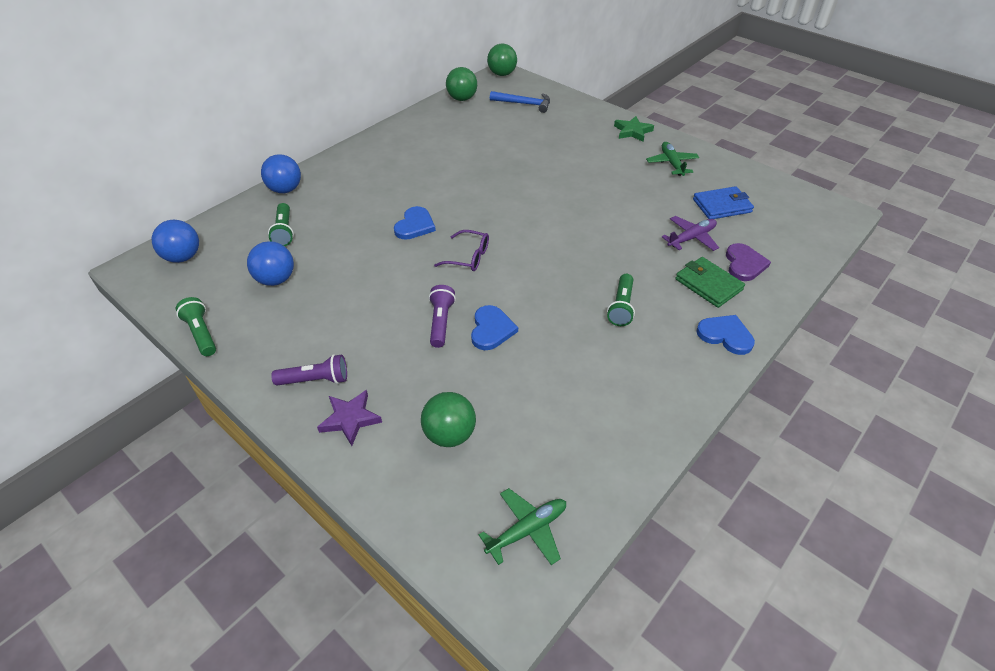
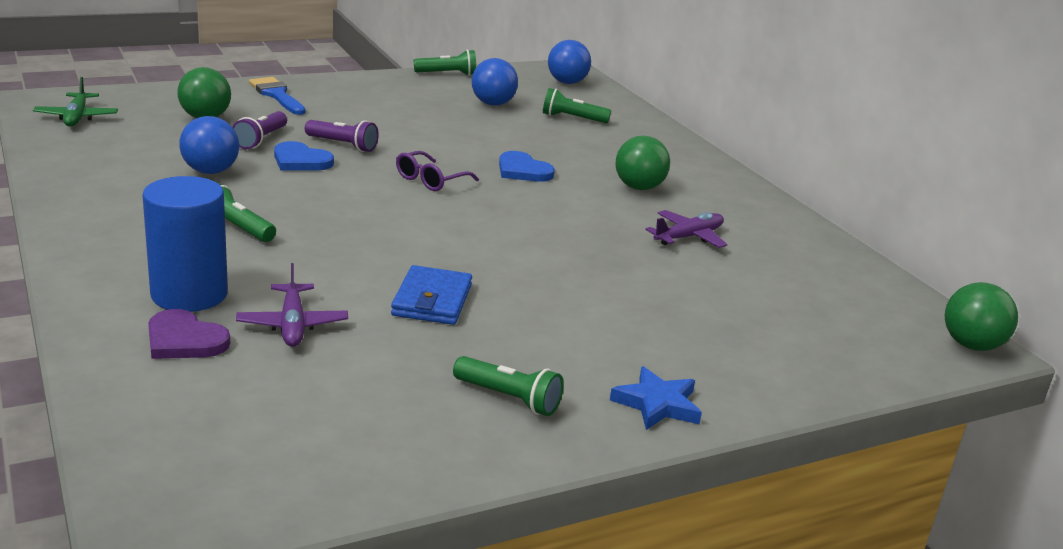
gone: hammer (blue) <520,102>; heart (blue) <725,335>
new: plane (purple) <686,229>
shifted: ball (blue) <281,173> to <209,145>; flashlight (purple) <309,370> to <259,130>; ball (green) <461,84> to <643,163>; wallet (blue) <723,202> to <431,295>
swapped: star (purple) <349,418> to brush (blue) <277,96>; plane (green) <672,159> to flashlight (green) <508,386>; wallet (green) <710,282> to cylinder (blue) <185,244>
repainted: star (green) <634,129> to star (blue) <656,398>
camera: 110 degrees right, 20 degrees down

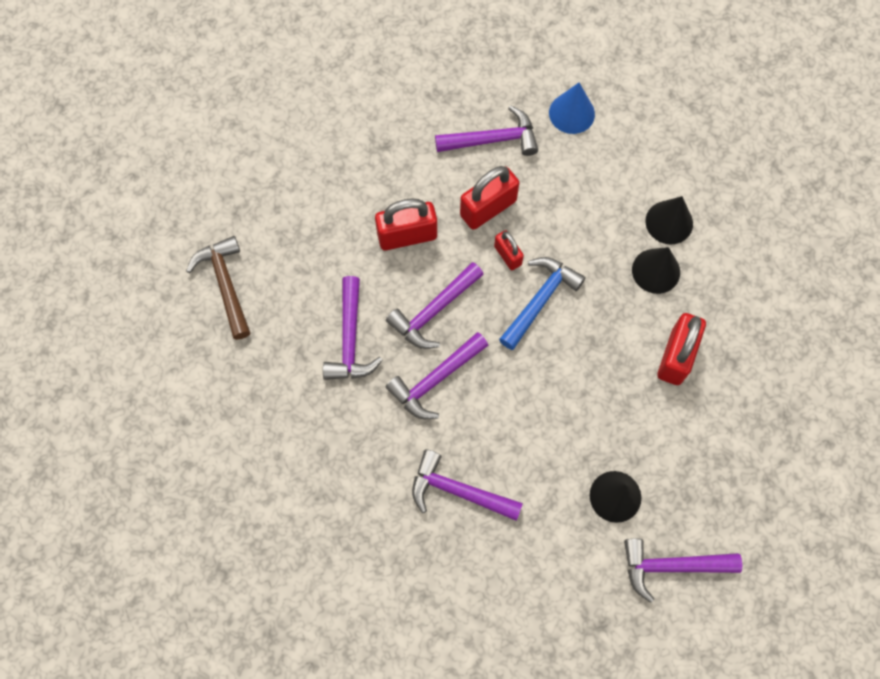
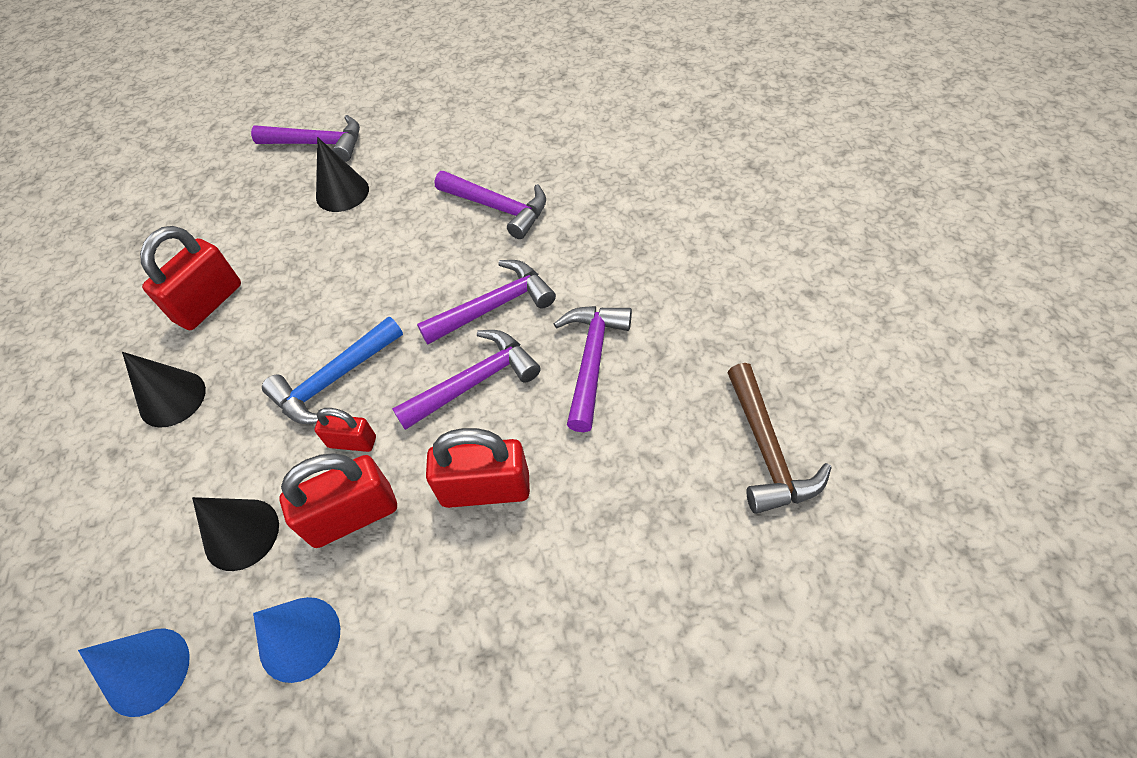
shifted: cone (black) <669,220> to <235,534>
swapped: hammer (purple) <486,130> to cone (blue) <296,640>
rotated: padlock (red) <509,250> = <345,430> 60 degrees counterclockwise
camera: 165 degrees left, 15 degrees down

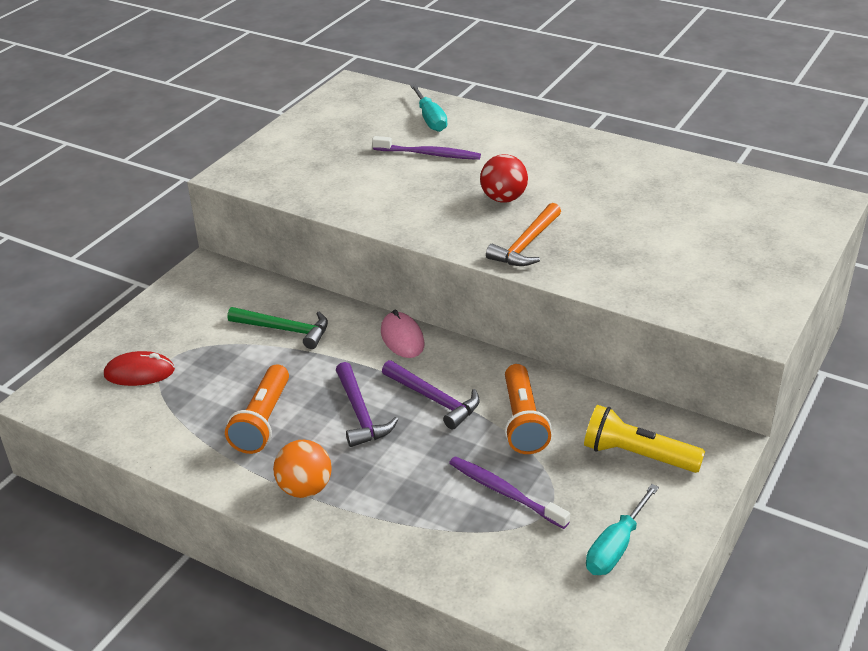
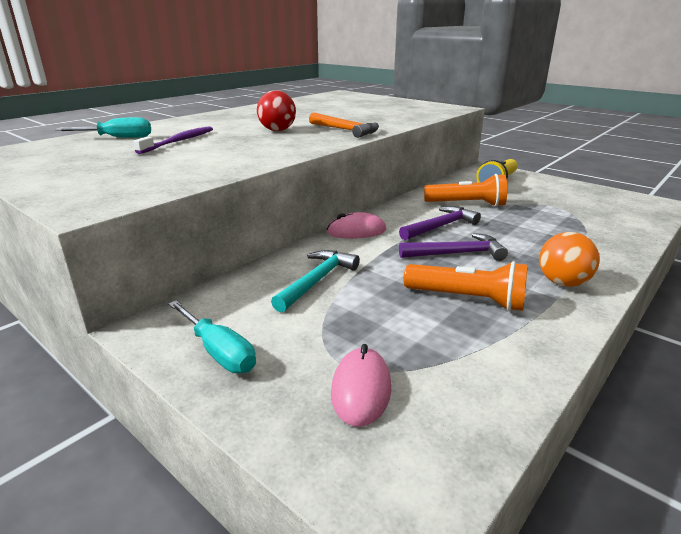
gone: toothbrush (purple) <509,492>
shifted: screwdriver (turquoise) <622,529> to <212,337>
repainted: mouse (red) <139,368> to mouse (pink) <361,385>; hammer (green) <277,328> to hammer (turquoise) <315,281>
camera: 80 degrees left, 10 degrees down

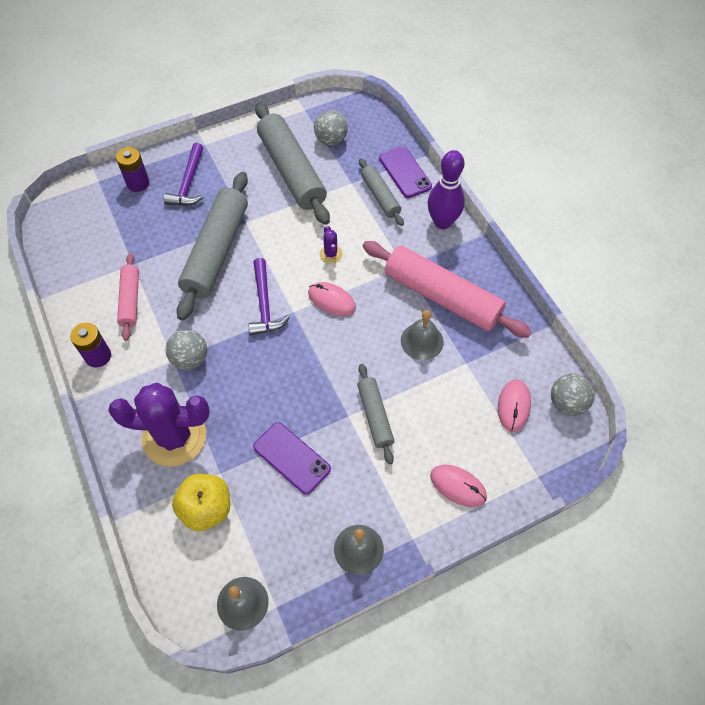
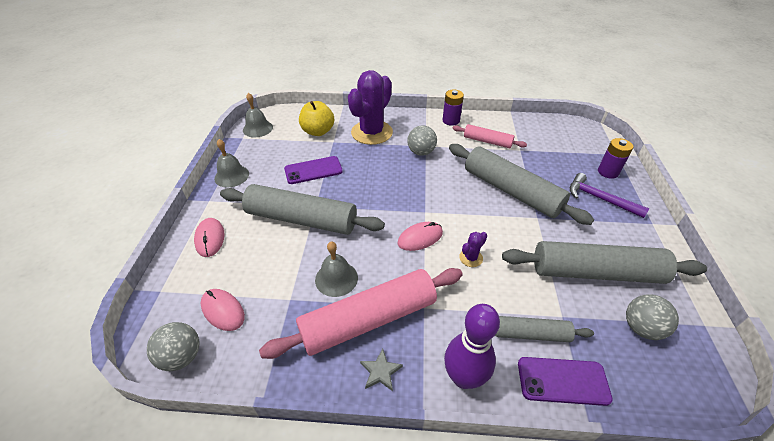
gone: hammer (purple) <269,296>
new: star (grey) <381,370>
rotated: cactus (purple) <330,244> = <473,249> 60 degrees counterclockwise; mouse (pink) <458,486> = <209,237> 75 degrees counterclockwise
scaled: rolling pin (grey) <375,414> = <302,209> x1.87
camera: 120 degrees right, 15 degrees down

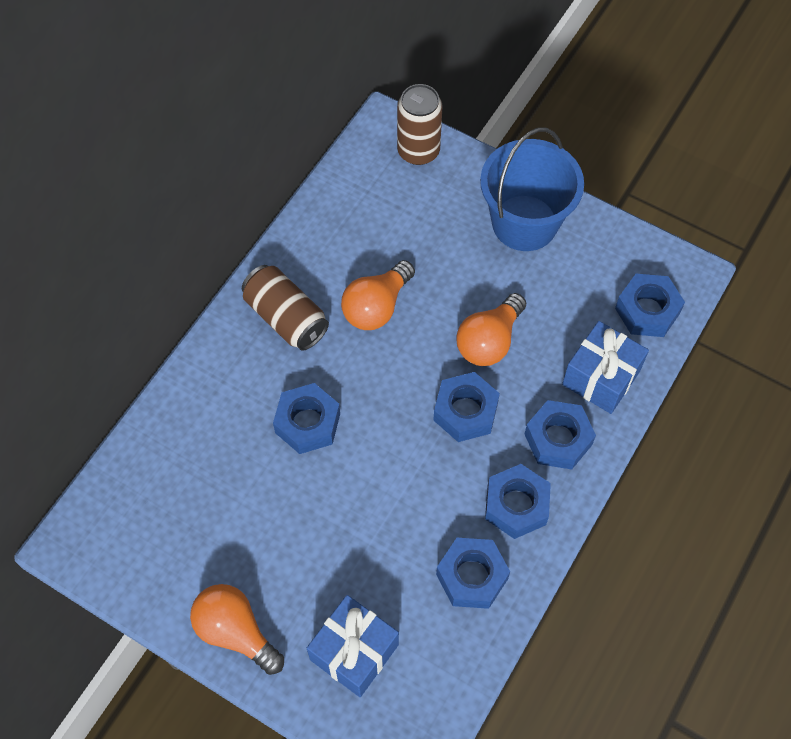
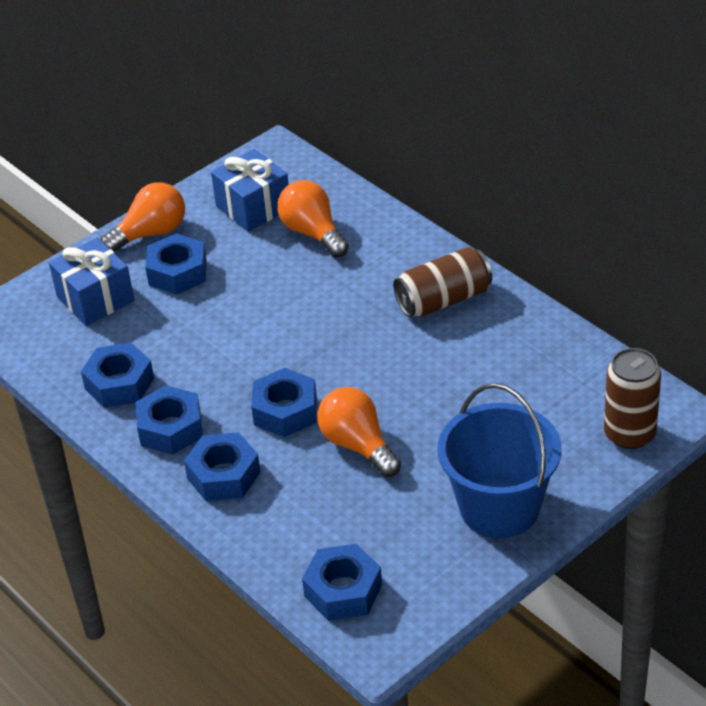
shifted: nut (blue) <306,418> to <176,264>; light bulb (orange) <378,295> to <313,219>; gift (blue) <605,367> to <250,190>
camera: 110 degrees right, 20 degrees down

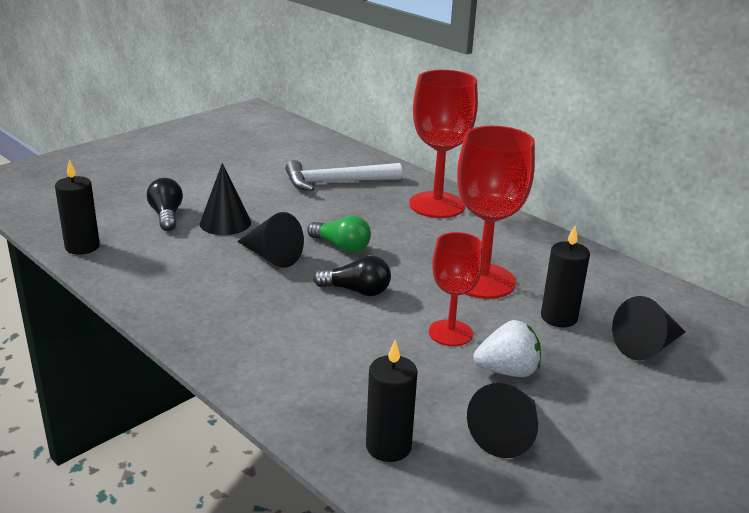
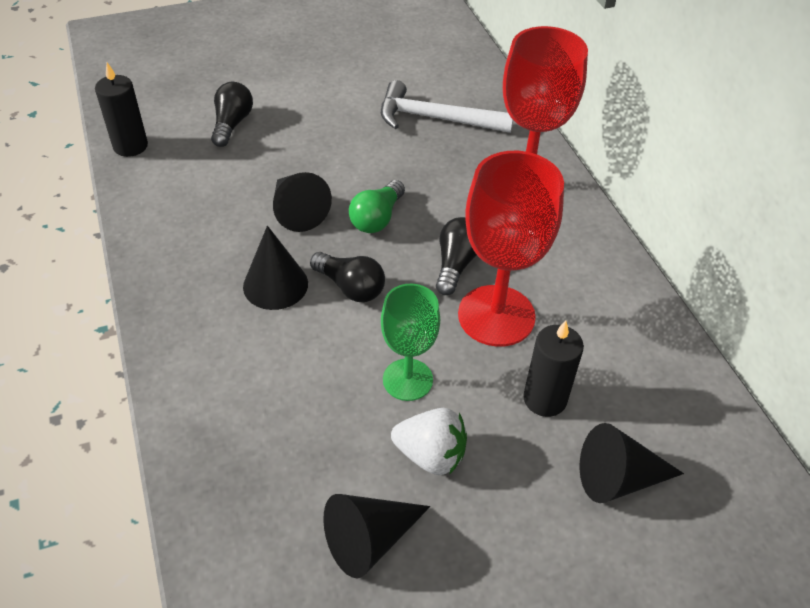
gone: candle (black) <392,401>
new: light bulb (black) <456,256>
shifted: cone (black) <225,199> to <275,268>
repainted: goblet (red) <456,289> to goblet (green) <410,342>
rotated: light bulb (green) <339,234> = <377,206> 60 degrees clockwise
camera: 25 degrees right, 20 degrees up

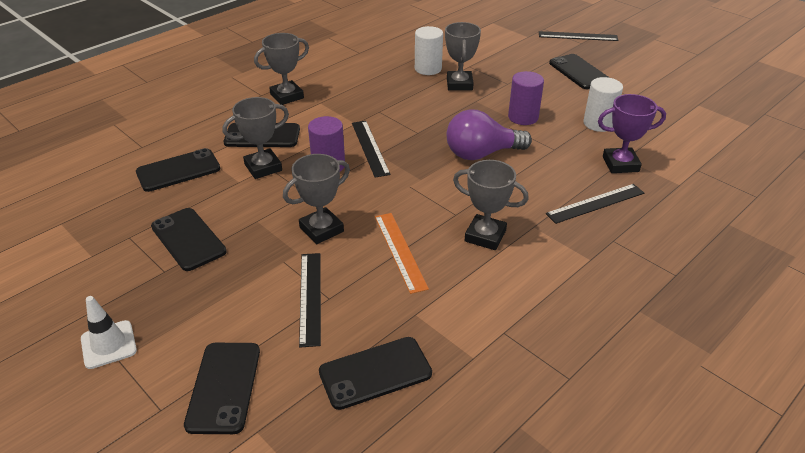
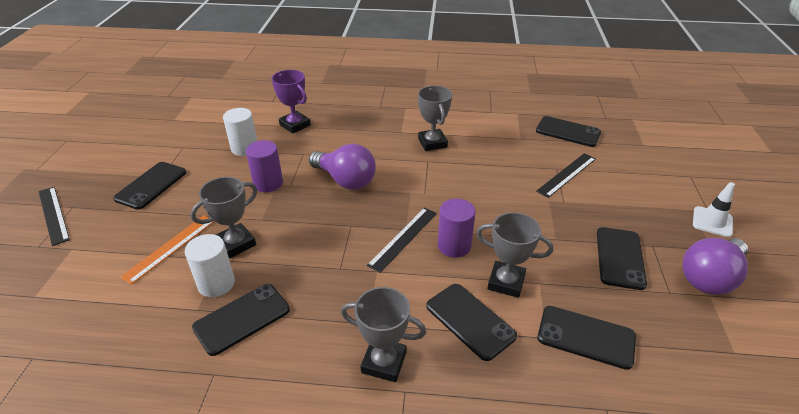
gone: trophy (grey) <316,199>; ruler (black) <595,204>
new: light bulb (purple) <715,266>
shifted: phone (black) <222,388> to <241,320>; ruler (orange) <402,253> to <167,249>
camera: 130 degrees left, 0 degrees up

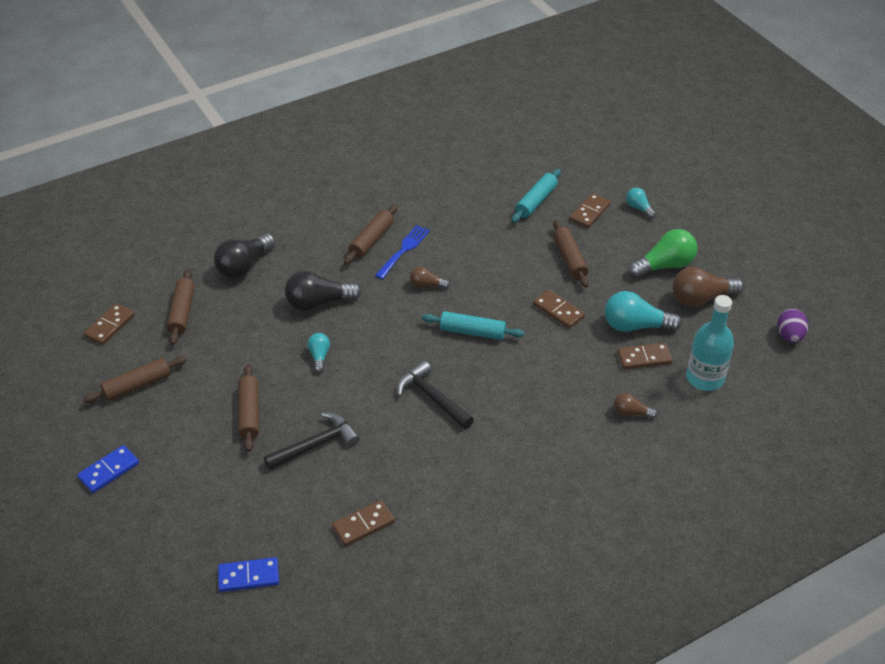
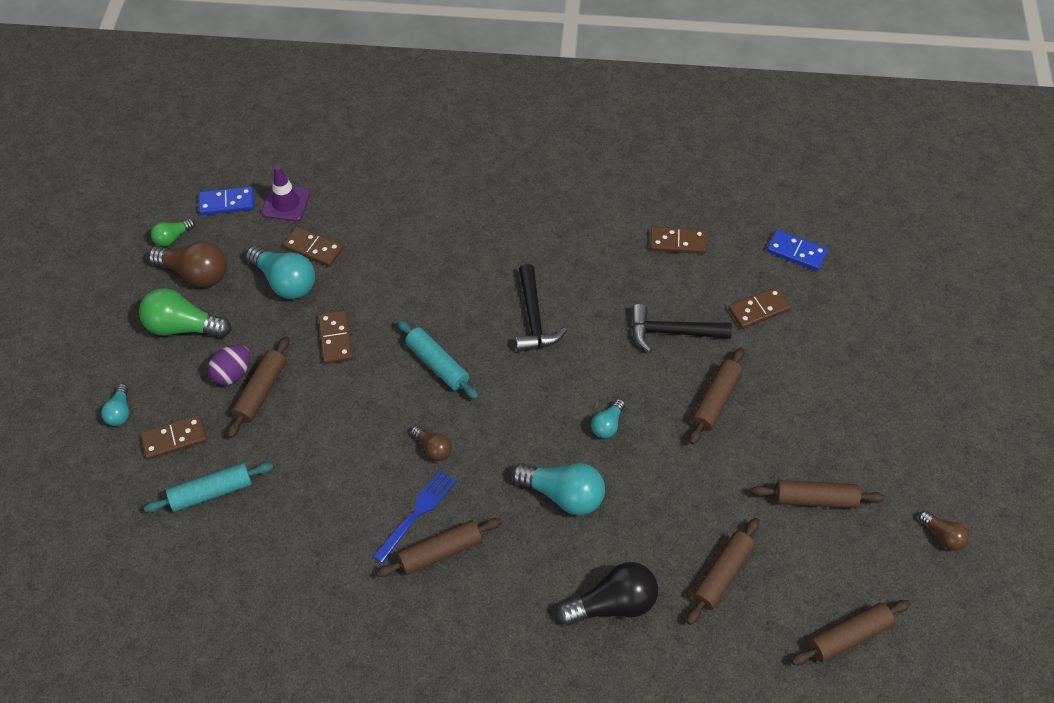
new: light bulb (green) <173,233>; rolling pin (brown) <851,632>
shifted: domino (blue) <108,469> to <226,200>; domino (brown) <109,324> to <759,308>; light bulb (brown) <636,406> to <944,530>; egg (purple) <792,326> to <229,365>
swapped: bottle (turquoise) <710,343> to traffic cone (purple) <285,193>
repainted: light bulb (black) <323,291> to light bulb (turquoise) <558,489>
rotated: fork (blue) <402,252> = <415,516> 150 degrees clockwise
camera: 145 degrees left, 10 degrees up

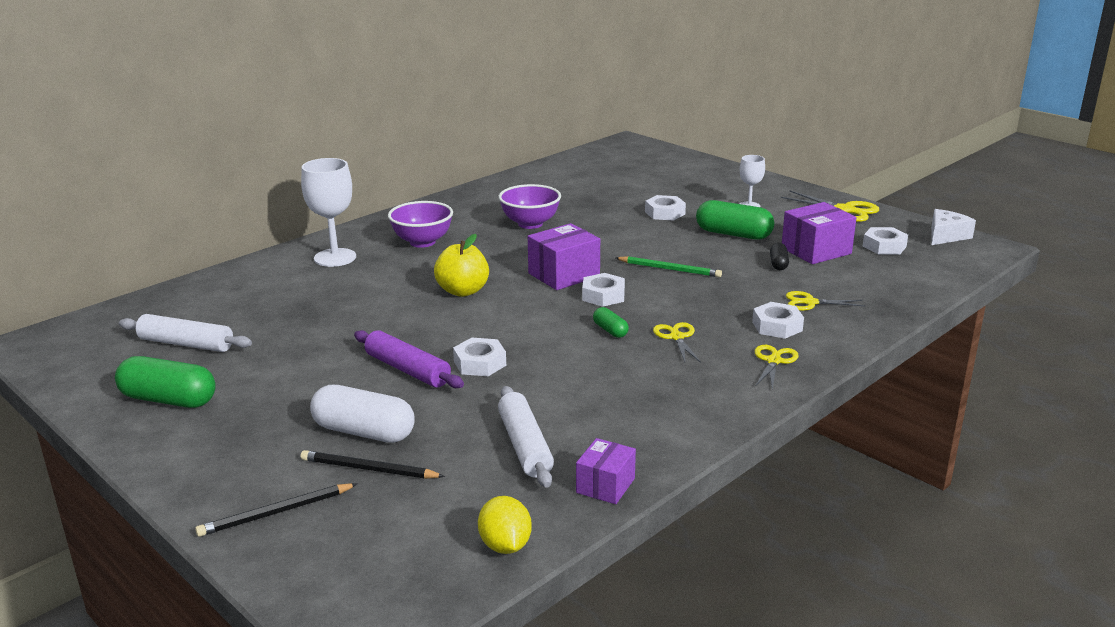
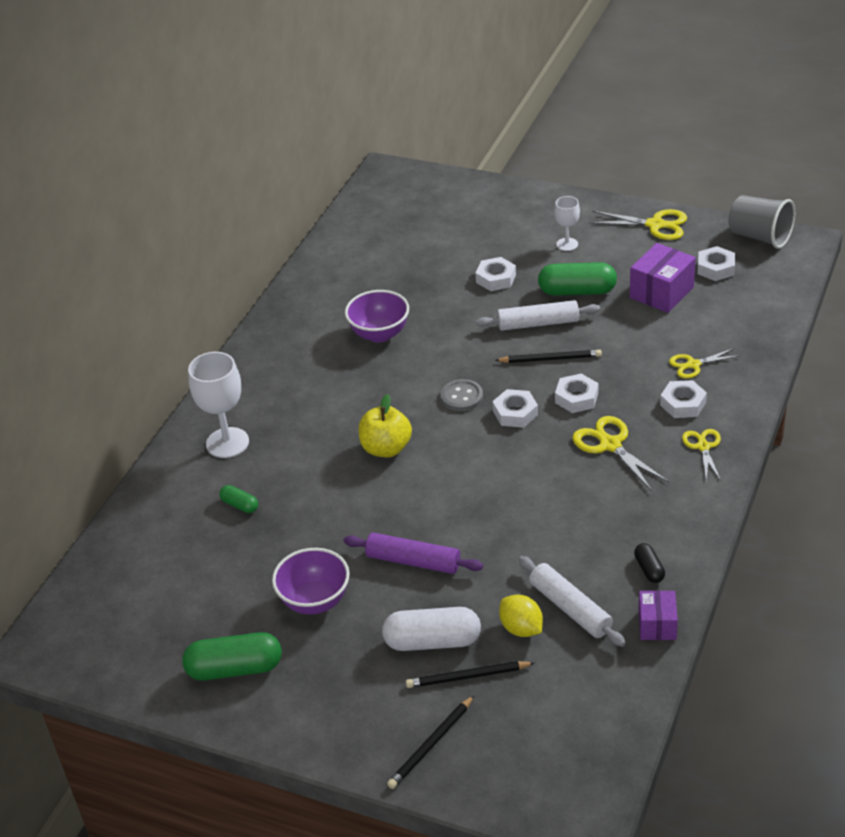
shifted: rolling pin (white) <185,333> to <538,315>; bowl (purple) <420,224> to <311,581>; nut (white) <479,357> to <576,393>; lemon (yellow) <505,525> to <521,616>; capsule (green) <611,322> to <238,499>; capsule (black) <779,256> to <649,563>
swapped: box (purple) <564,256> to button (grey) <462,395>; cheese (white) <953,227> to cup (grey) <762,222>
repainted: pencil (green) <669,266> to pencil (black) <548,356>
scaled: scissors (yellow) <677,342> = <620,453> x1.53
camera: 20 degrees left, 15 degrees up

